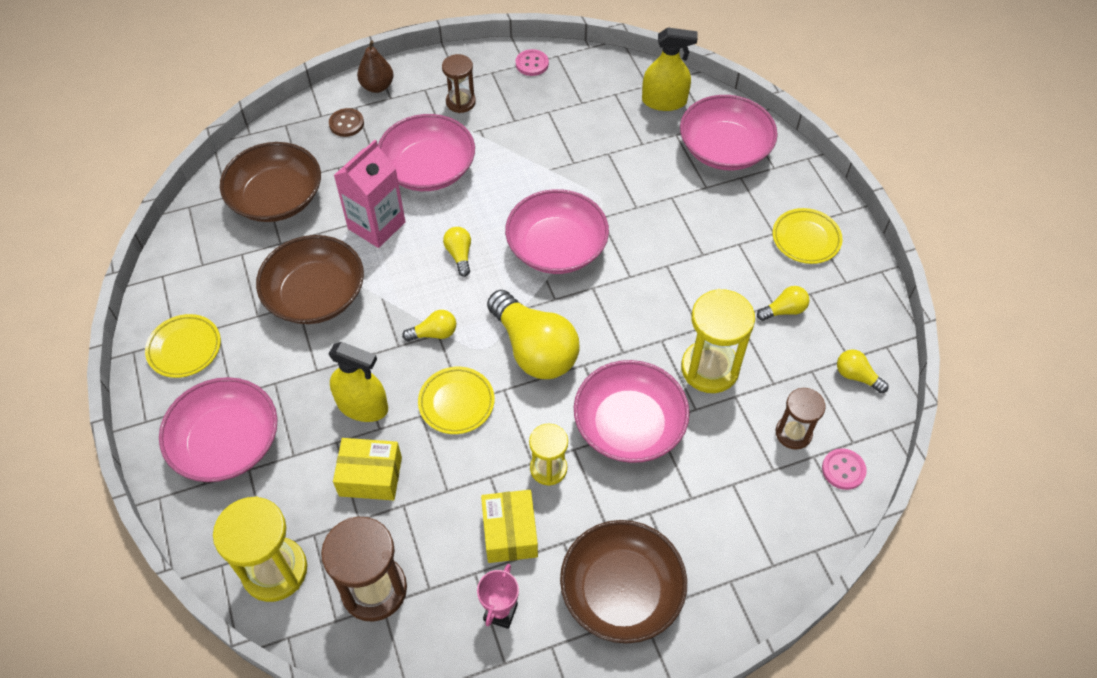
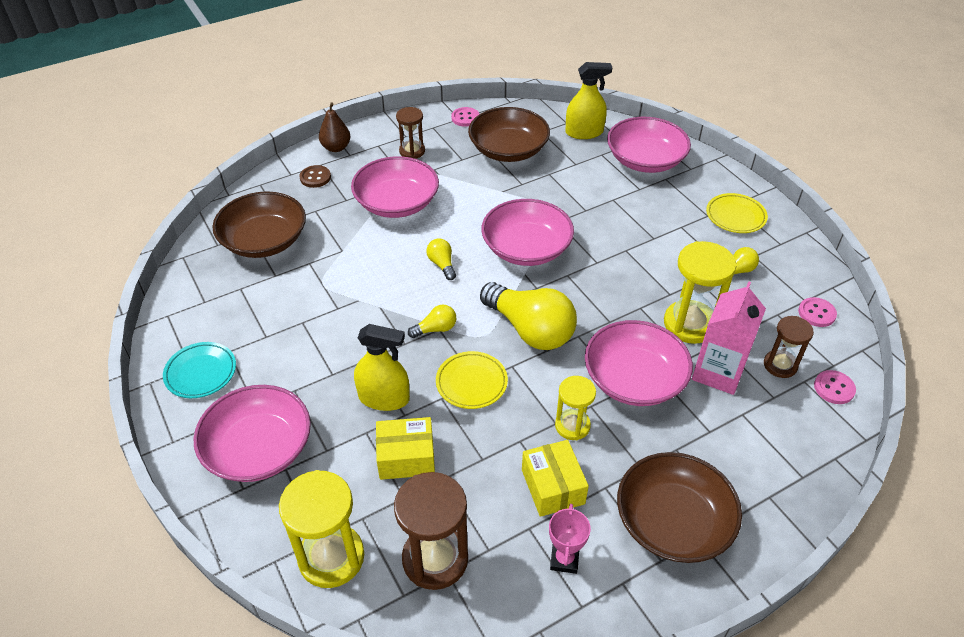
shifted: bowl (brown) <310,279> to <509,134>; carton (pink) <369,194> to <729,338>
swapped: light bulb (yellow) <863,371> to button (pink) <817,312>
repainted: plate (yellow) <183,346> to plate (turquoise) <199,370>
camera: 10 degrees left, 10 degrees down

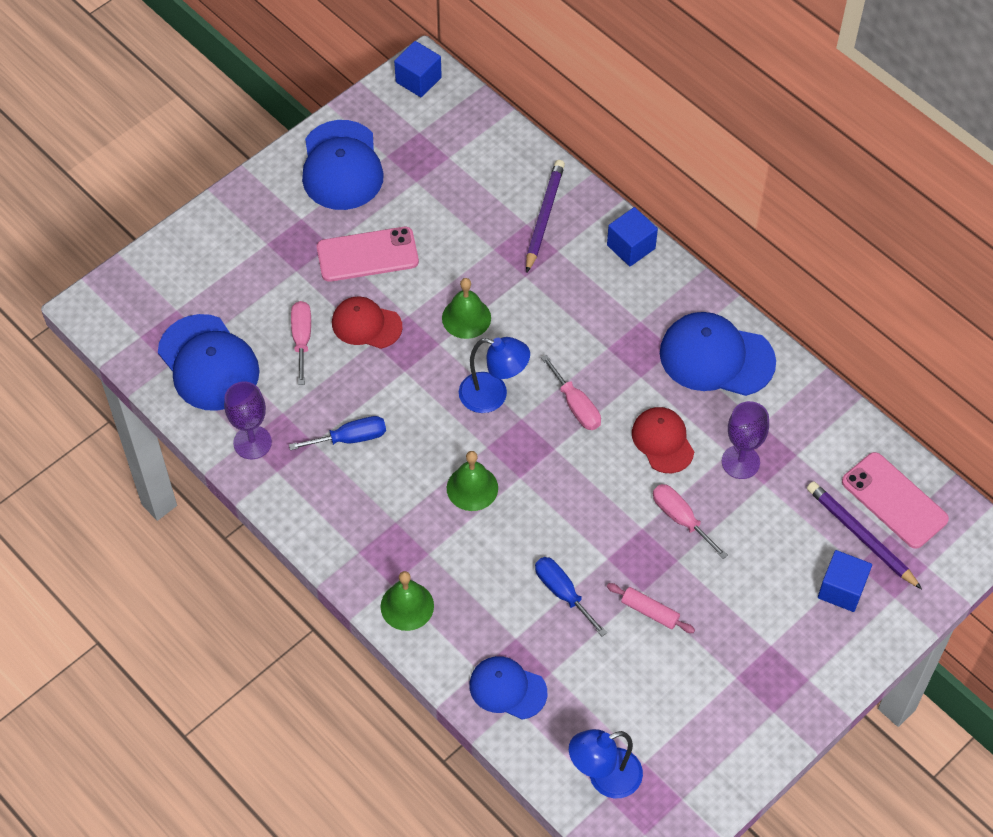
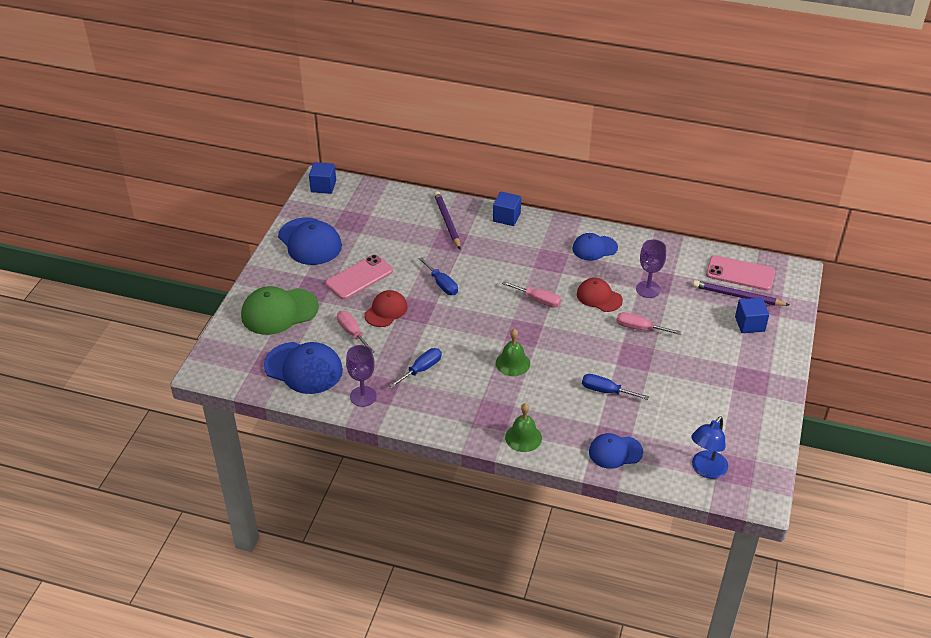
gone: lamp (blue) <494,375>; rolling pin (pink) <651,608>
new: cap (green) <280,310>
swapped: bell (green) <466,308> to screwdriver (blue) <438,276>
rotated: cap (red) <367,322> = <386,308> 135 degrees clockwise
scaled: cap (blue) <718,354> = <595,247> x0.62
camera: 30 degrees left, 15 degrees down

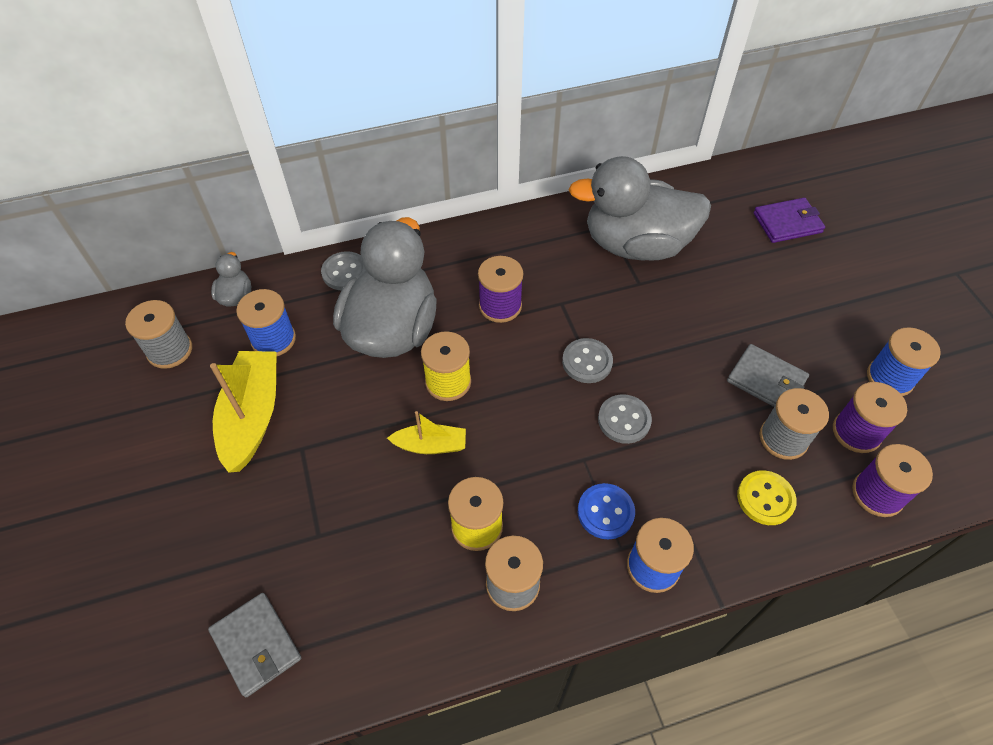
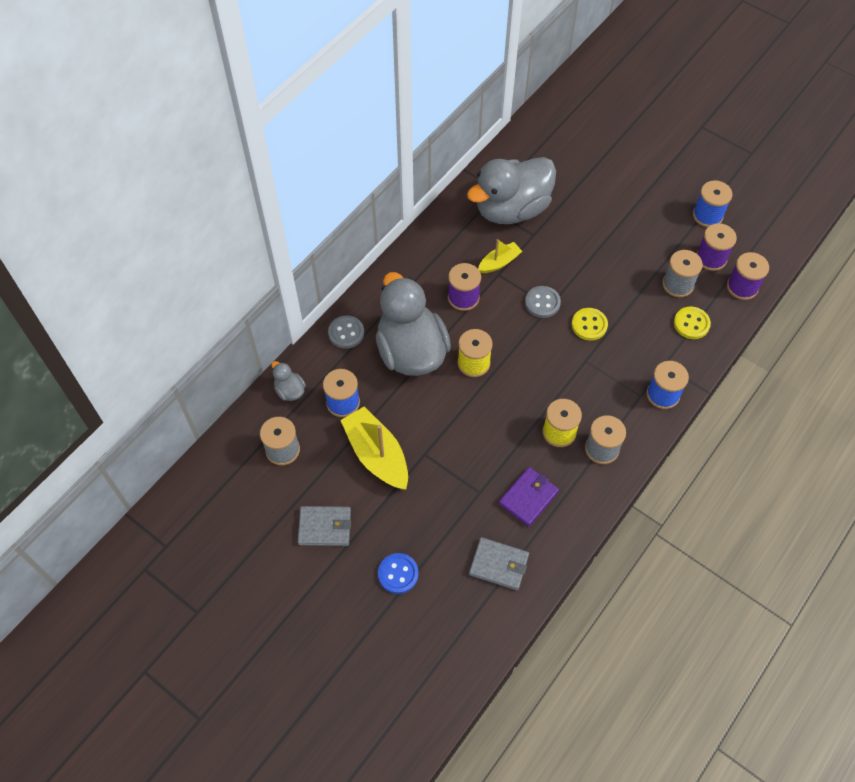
shifted: boat (yellow) <426,432> to <500,256>; button (blue) <606,511> to <398,573>; wallet (grey) <768,375> to <324,526>; wallet (purple) <789,220> to <529,497>
repainted: button (grey) <625,419> to button (yellow) <590,324>
camera: 35 degrees left, 5 degrees up

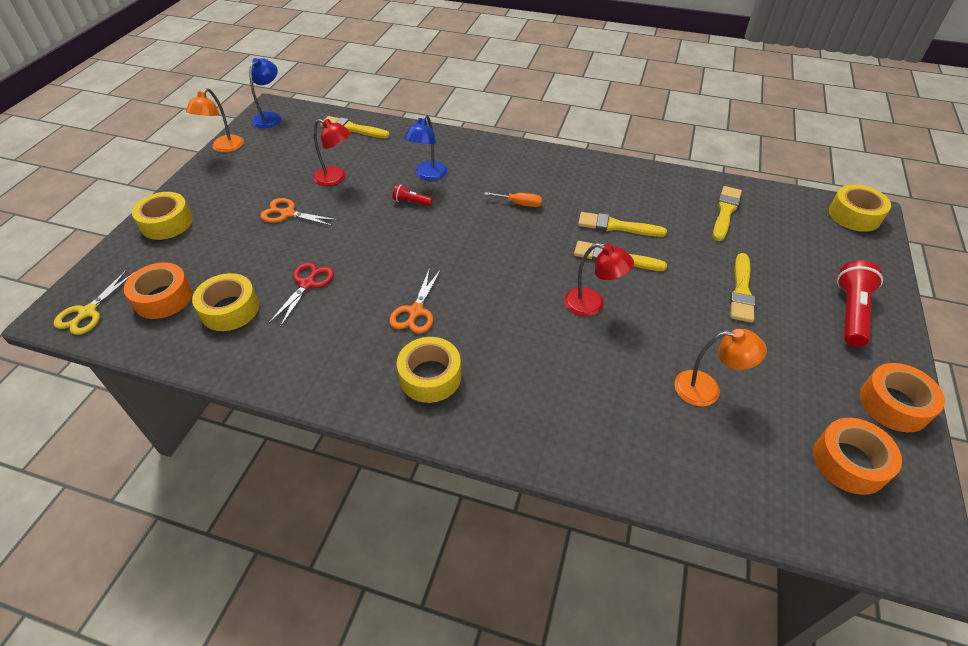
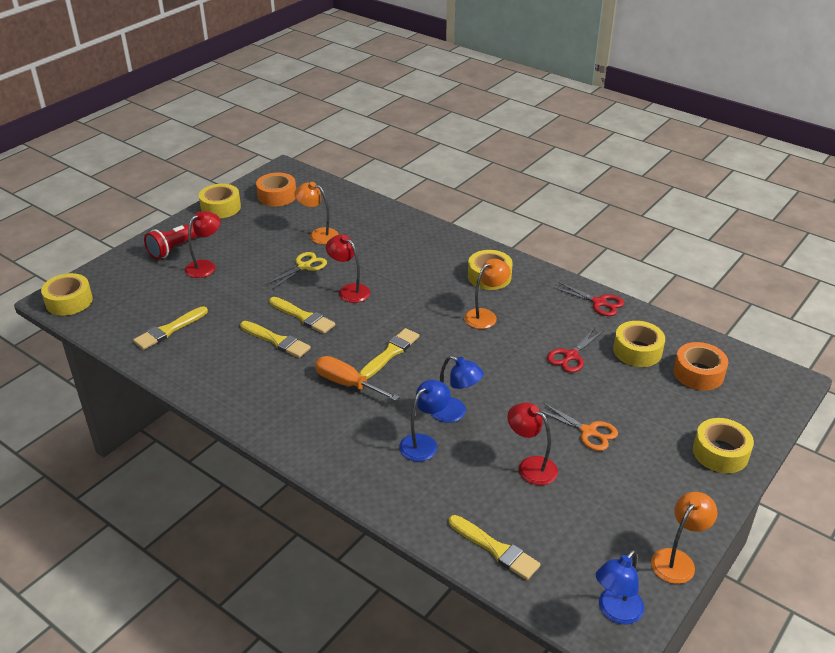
new: lamp (red) <202,244>; scissors (red) <588,299>
shifted: scissors (yellow) <93,302> to <296,270>; brush (yellow) <742,288> to <389,353>
swapped: scissors (orange) <415,301> to lamp (orange) <487,294>; flashlight (red) <412,195> to lamp (blue) <457,389>
repainted: tape (orange) <902,397> to tape (yellow) <220,201>
scaled: screwdriver (orange) <513,199> = <357,378> x1.59
camera: 160 degrees left, 10 degrees down

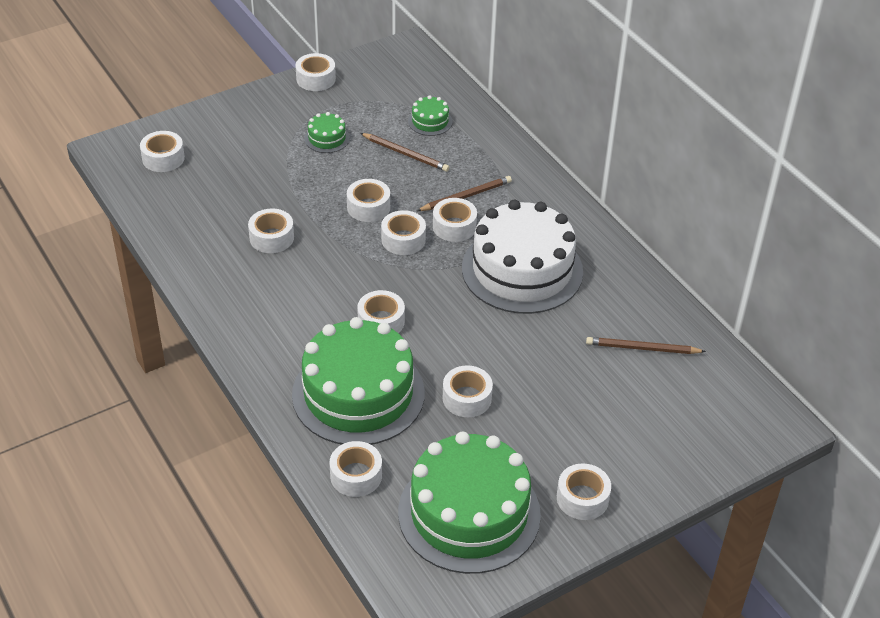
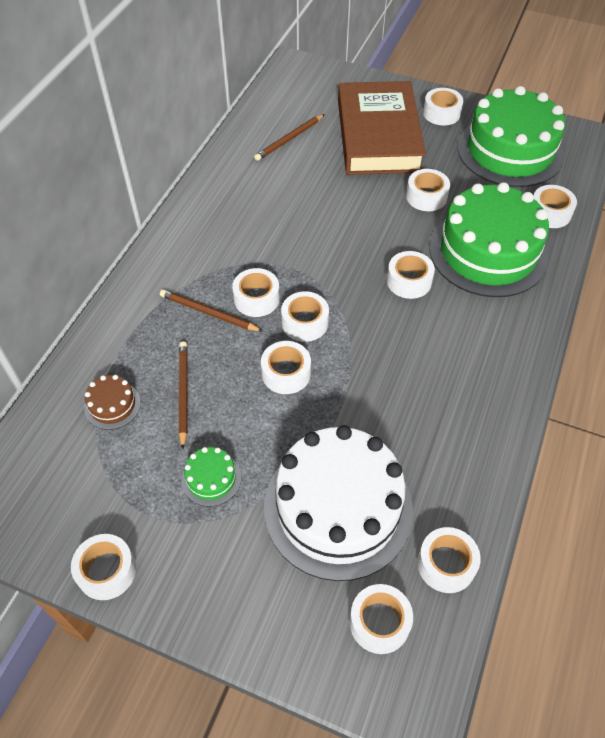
new: book (brown) <382,128>
shifted: tape (white) <271,231> to <449,560>; cake (white) <522,257> to <338,503>
repainted: cake (green) <430,115> to cake (brown) <112,402>
rotated: pencil (brown) <646,345> = <289,137> 75 degrees clockwise
camera: 125 degrees left, 10 degrees up

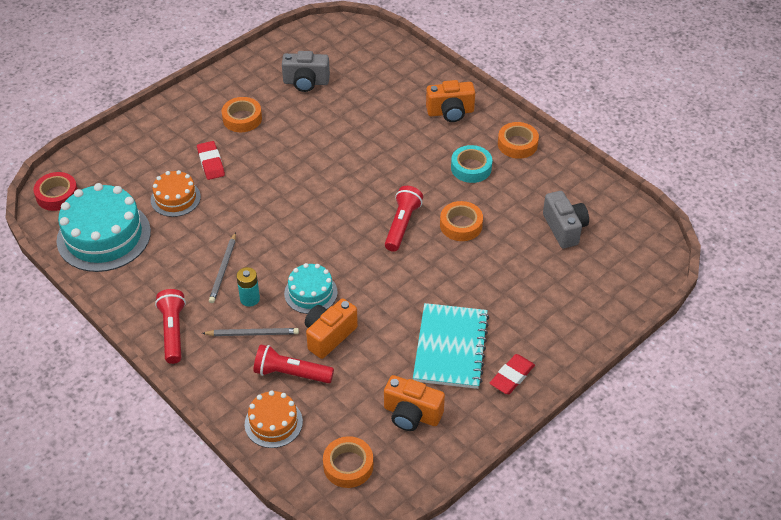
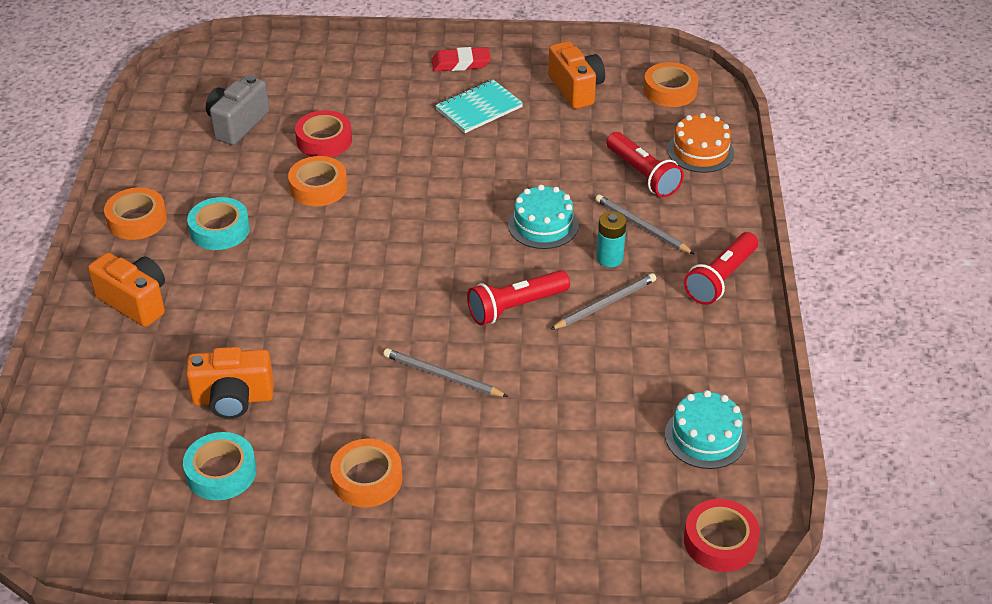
gone: cake (orange) <176,193>; eraser (red) <211,160>
new: tape (red) <323,133>; pencil (grey) <445,372>
shifted: camera (orange) <331,329> to <230,383>; flashlight (red) <404,219> to <518,297>
swapped: camera (grey) <306,71> to tape (turquoise) <219,466>
scaled: cake (turquoise) <104,227> = <706,429> x0.55; notebook (turquoise) <451,346> = <479,106> x0.66
camera: 135 degrees left, 5 degrees down

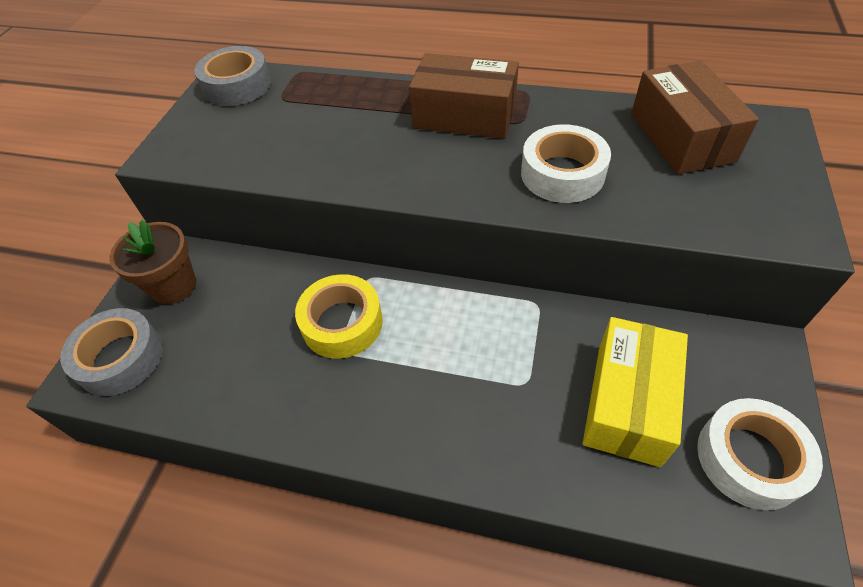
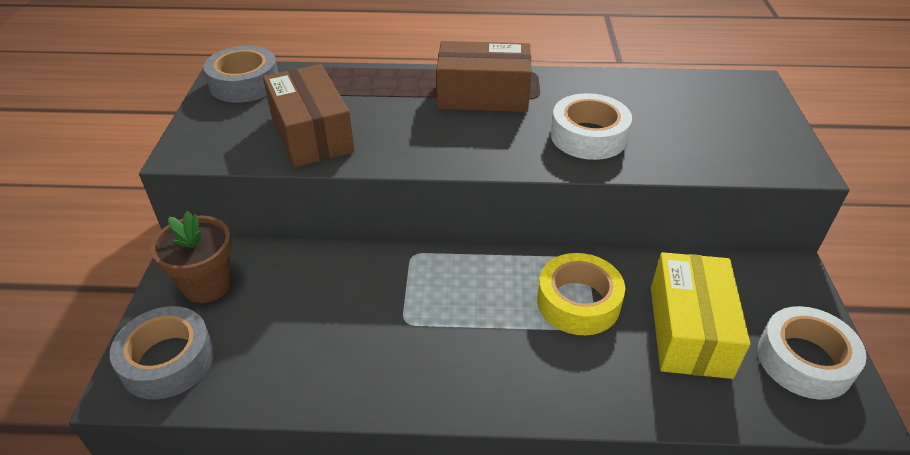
shifted: tape (yellow) <339,316> to <581,294>; box (brown) <695,117> to <308,115>
camera: 15 degrees left, 10 degrees down

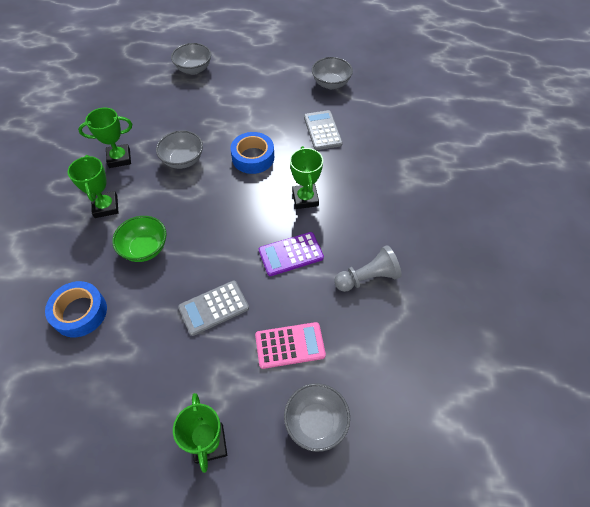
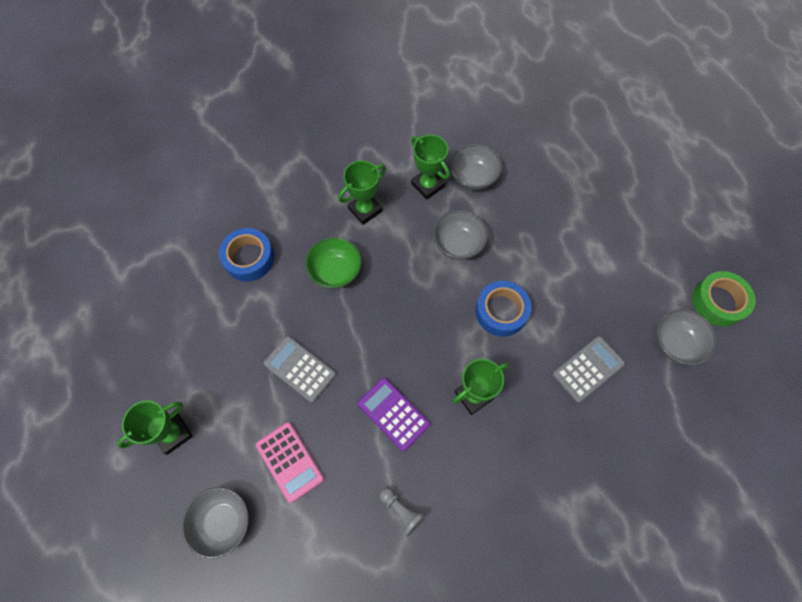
new: tape (green) <724,299>
shifted: bowl (grey) <191,59> to <476,167>
scaled: pawn (grey) <368,268> = <402,512> x0.66
camera: 65 degrees right, 10 degrees up

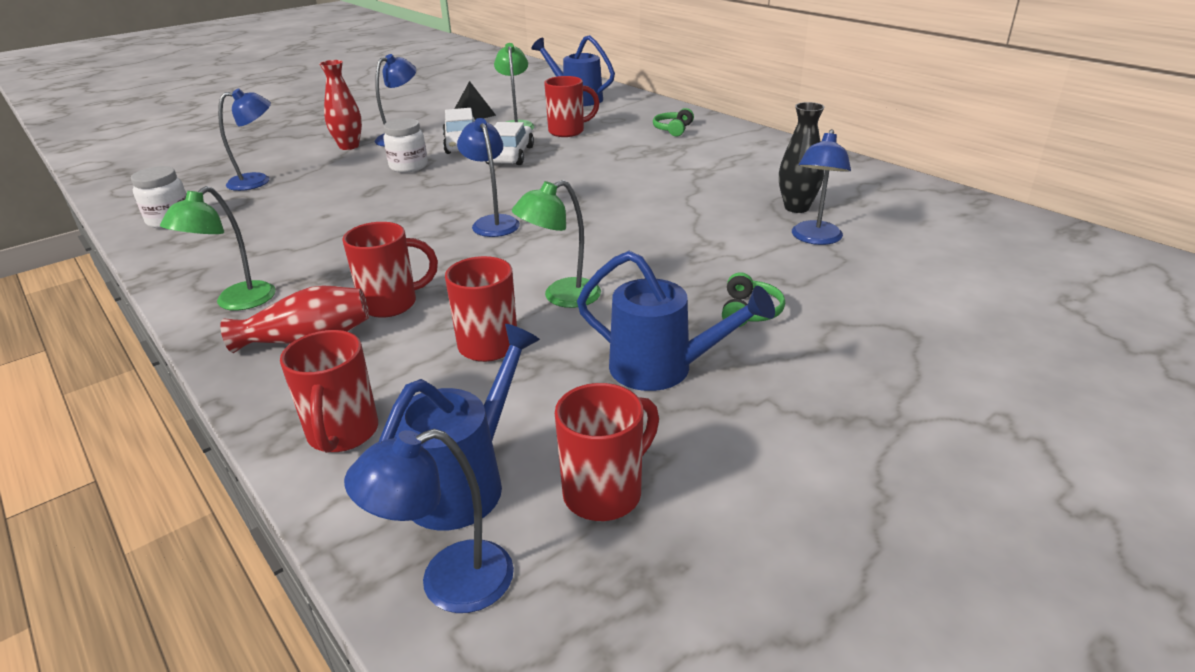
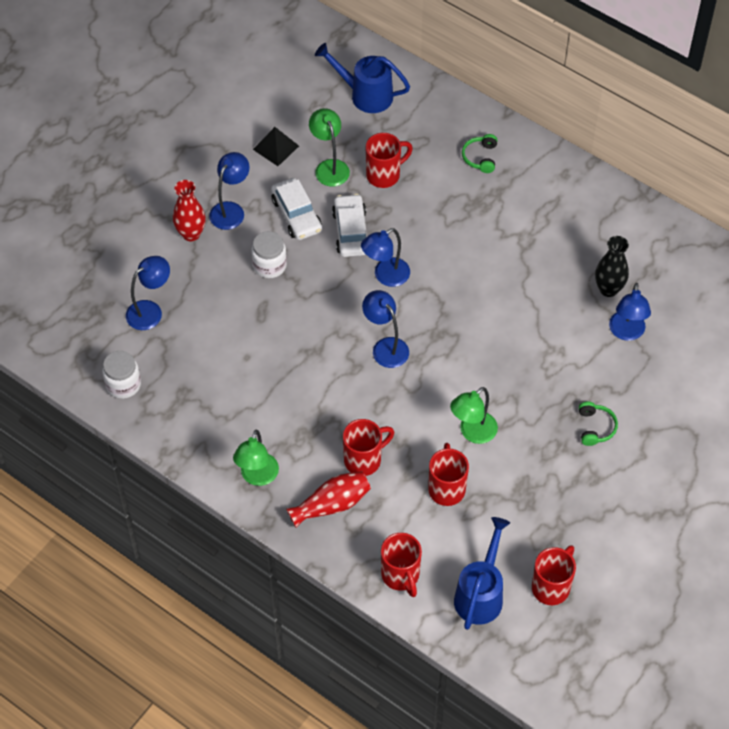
gone: watering can (blue) <676,321>
shifted: lamp (blue) <429,521> to <385,257>
camera: 15 degrees left, 25 degrees up

